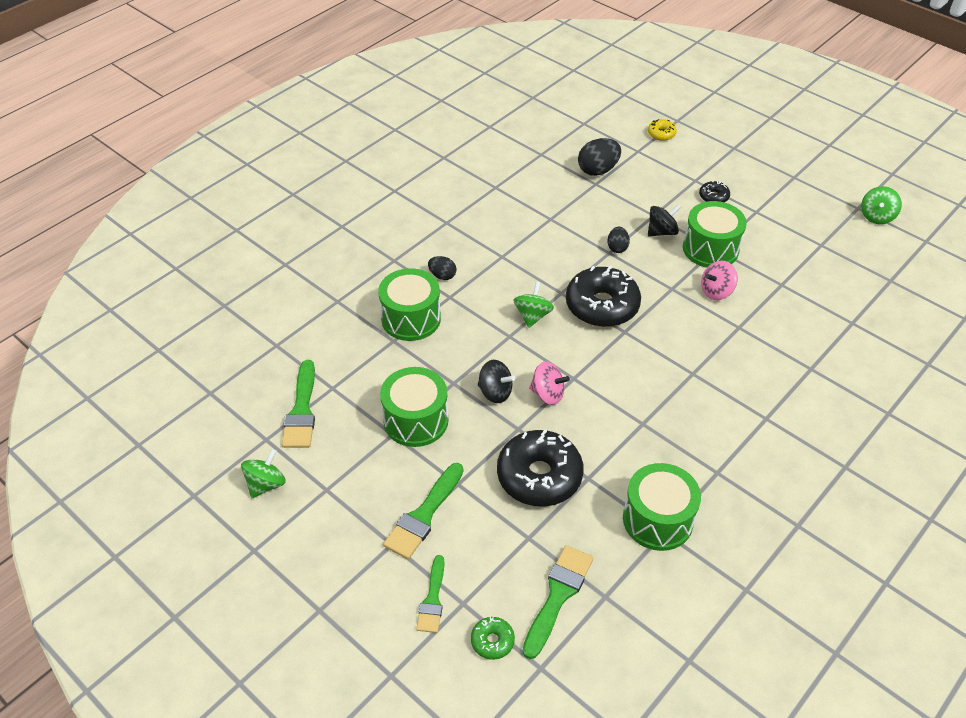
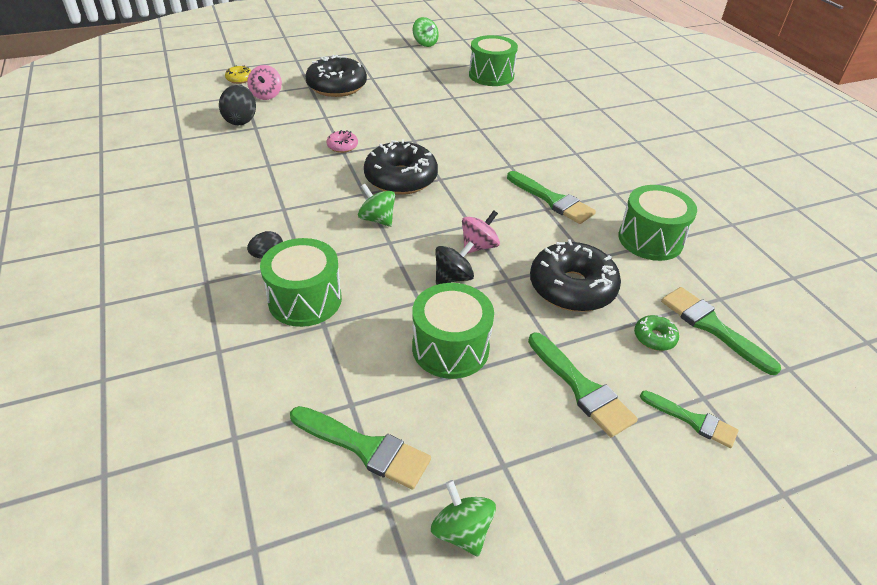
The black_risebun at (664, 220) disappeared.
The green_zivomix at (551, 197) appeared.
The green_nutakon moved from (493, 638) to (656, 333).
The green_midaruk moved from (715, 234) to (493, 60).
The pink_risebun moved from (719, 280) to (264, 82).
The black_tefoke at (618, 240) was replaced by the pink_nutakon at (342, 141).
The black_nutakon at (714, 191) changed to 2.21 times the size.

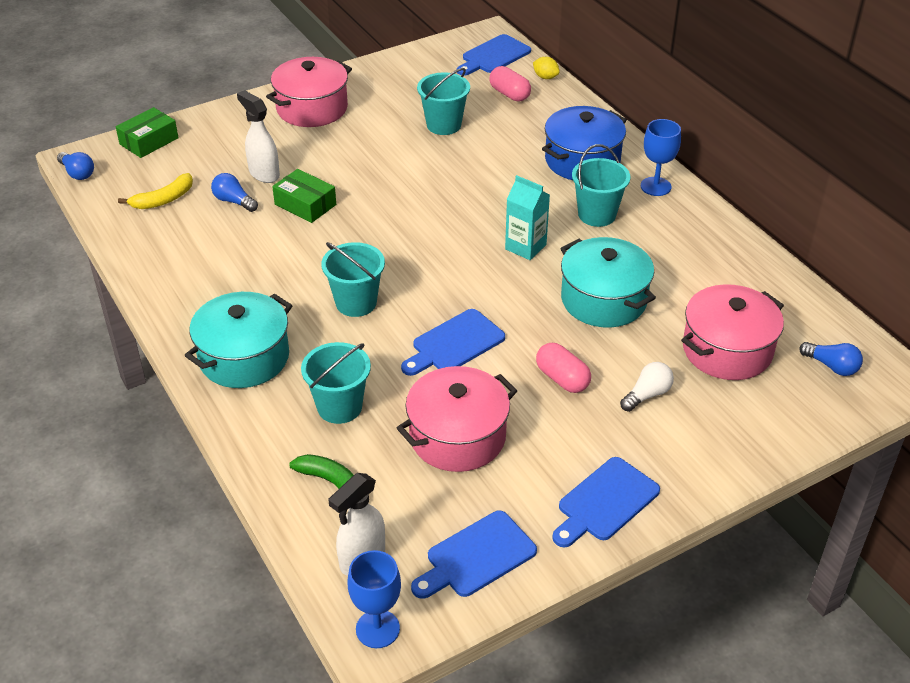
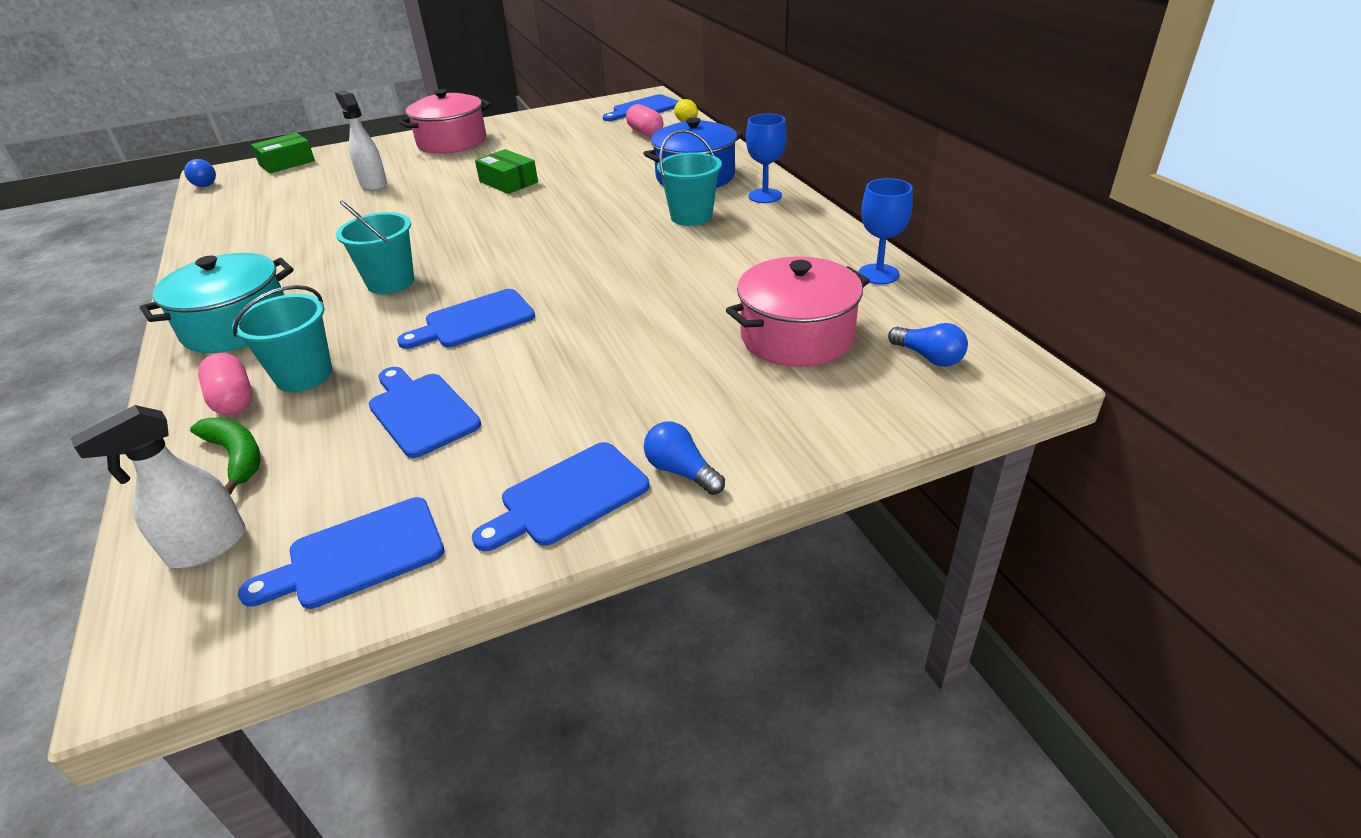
The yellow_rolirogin at (155, 191) disappeared.
The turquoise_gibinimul at (443, 101) disappeared.
The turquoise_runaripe at (527, 217) disappeared.
The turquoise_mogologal at (608, 282) disappeared.
The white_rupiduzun at (647, 387) disappeared.
The blue_rupiduzun moved from (234, 192) to (684, 458).
The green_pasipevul moved from (304, 196) to (506, 171).
The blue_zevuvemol moved from (374, 599) to (886, 231).
The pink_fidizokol moved from (563, 368) to (225, 384).
The pink_mogologal at (457, 419) was replaced by the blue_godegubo at (425, 412).

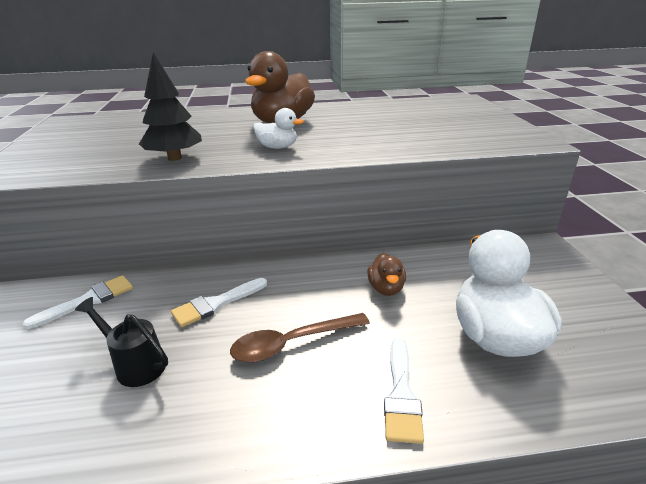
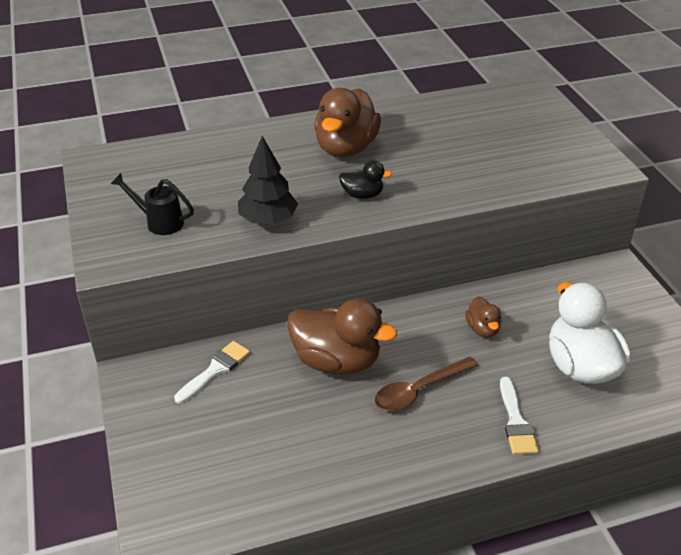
The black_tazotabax moved from (121, 342) to (152, 204).
The white_zivomix at (219, 302) was replaced by the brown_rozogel at (342, 336).
The white_rozogel at (278, 128) became the black_rozogel at (365, 179).

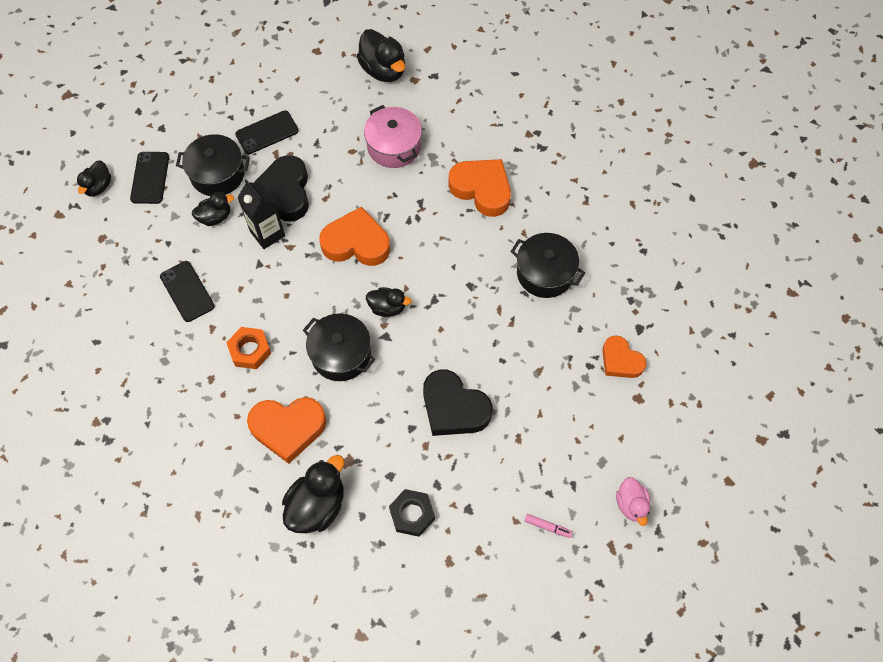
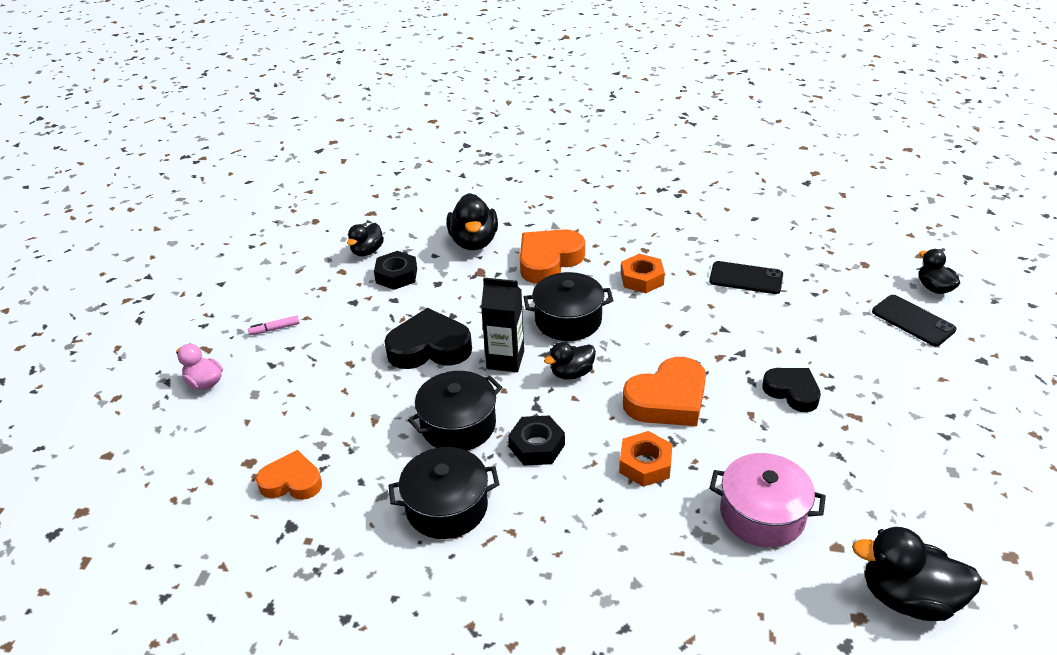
The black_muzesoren at (267, 132) disappeared.
The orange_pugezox at (479, 188) disappeared.
The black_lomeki at (536, 441) appeared.
The orange_lomeki at (645, 459) appeared.
The black_mogologal moved from (213, 165) to (455, 411).
The black_rozogel moved from (213, 209) to (365, 239).
The black_runaripe moved from (261, 214) to (502, 325).
The black_pugezox at (281, 188) changed to 0.65 times the size.

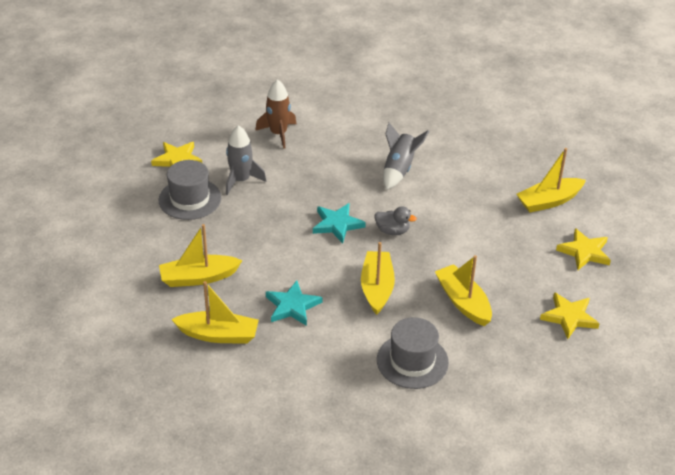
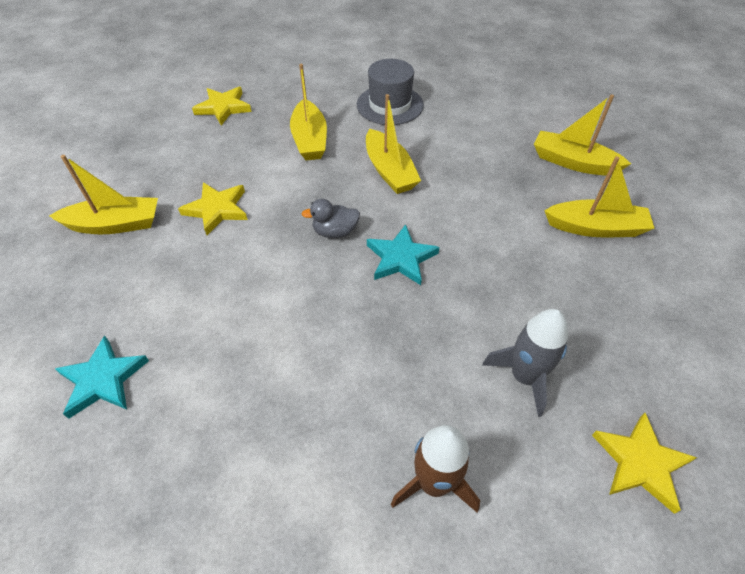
The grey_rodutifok at (190, 190) disappeared.
The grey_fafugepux at (406, 156) disappeared.
The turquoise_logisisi moved from (294, 303) to (102, 377).
The yellow_logisisi moved from (583, 249) to (213, 208).
The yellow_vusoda at (378, 278) turned 45 degrees counterclockwise.
The grey_rozogel at (396, 220) turned 45 degrees counterclockwise.

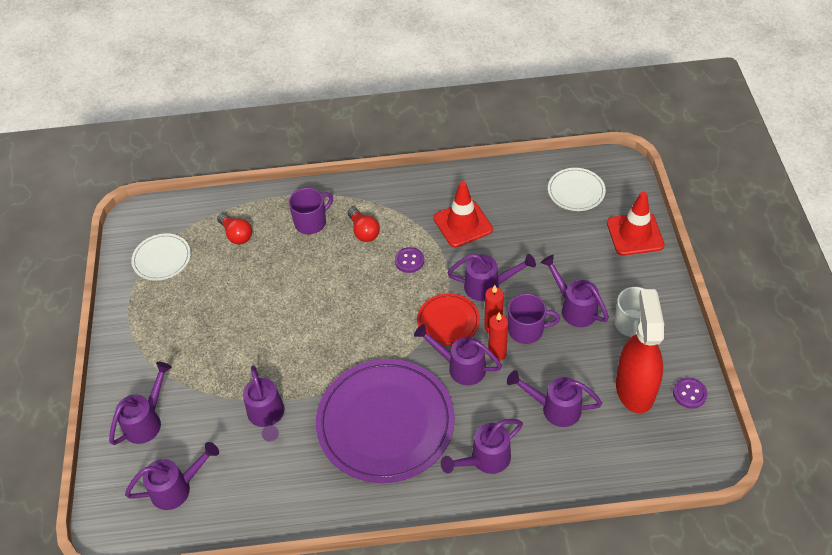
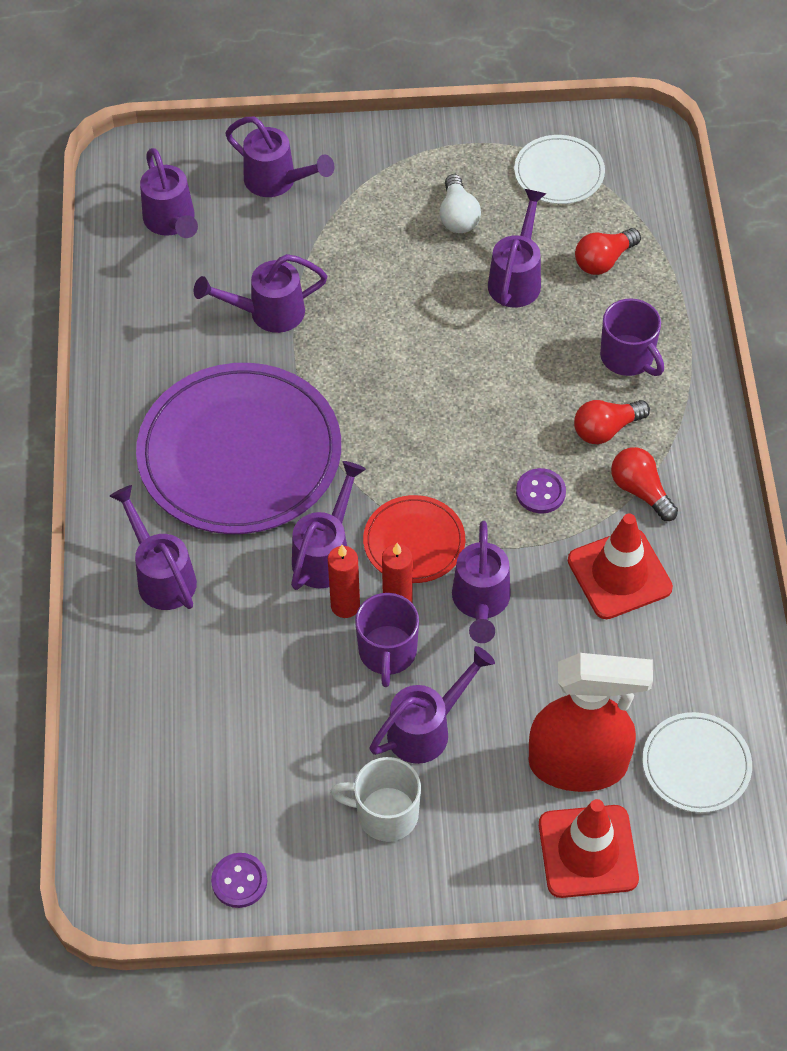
The white_rupiduzun at (460, 203) appeared.
The red_rupiduzun at (644, 484) appeared.
The purple_tazotabax moved from (554, 398) to (517, 248).
The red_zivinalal moved from (640, 351) to (591, 722).

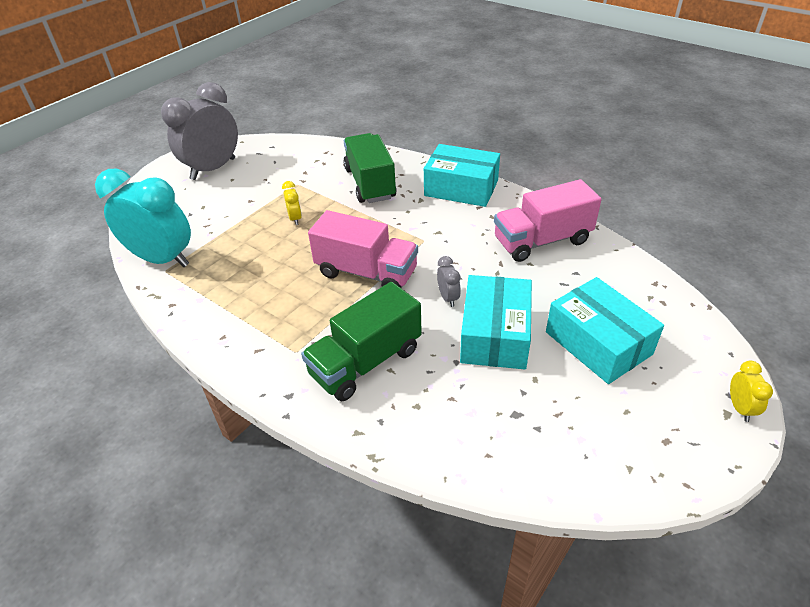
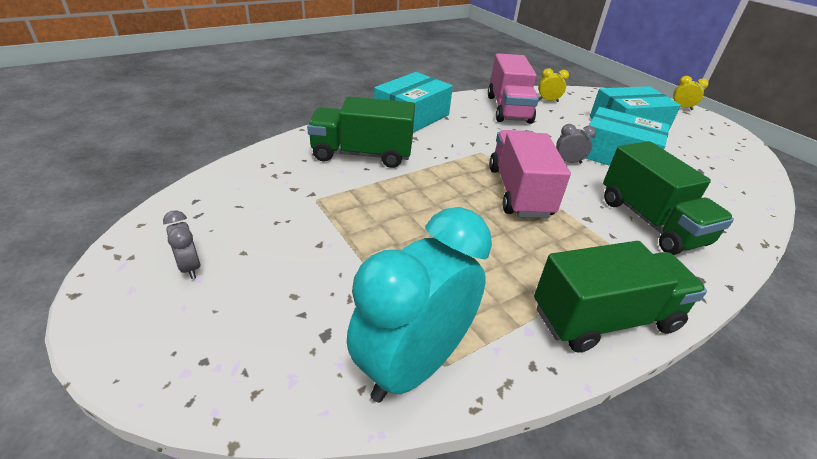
The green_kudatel at (620, 297) appeared.
The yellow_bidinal moved from (292, 203) to (553, 85).
The pink_kudatel at (363, 249) turned 45 degrees counterclockwise.
The grey_bidinal at (199, 131) changed to 0.41 times the size.

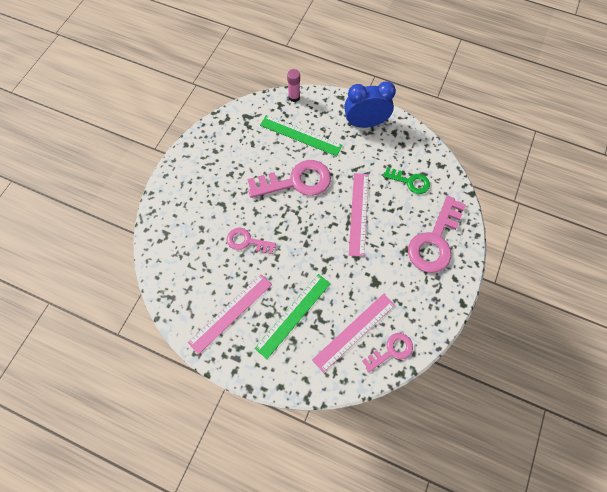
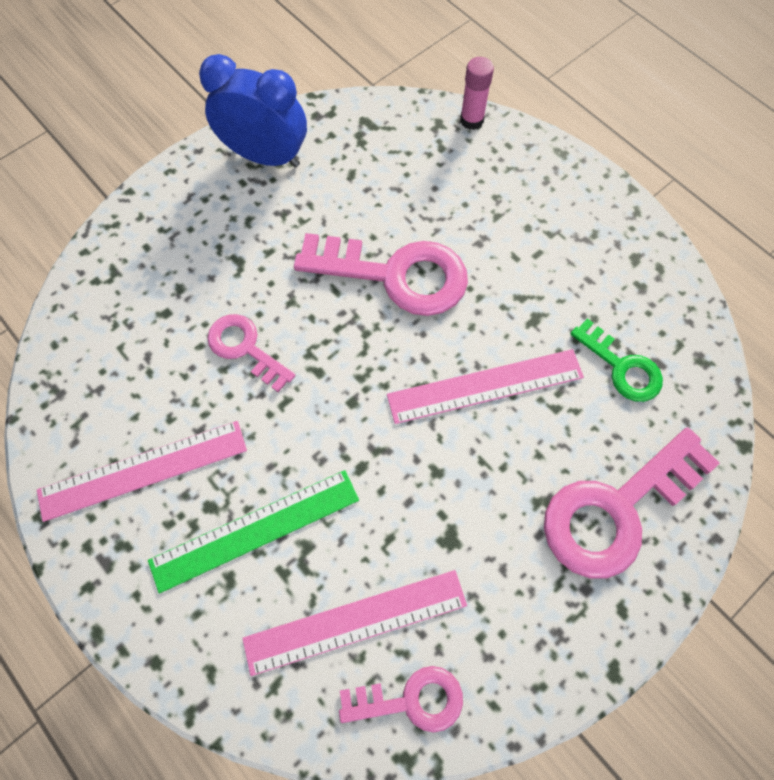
The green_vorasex at (301, 135) disappeared.
The blue_bidinal moved from (370, 104) to (253, 111).
The pink_vorasex at (359, 215) turned 45 degrees clockwise.

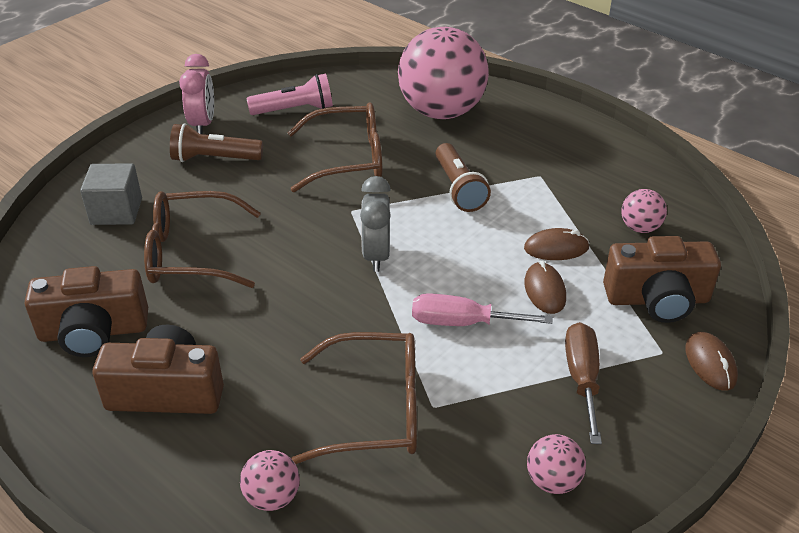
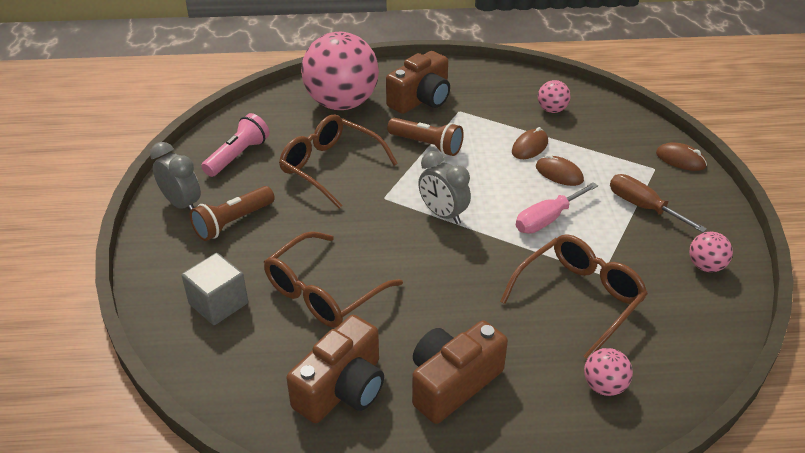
The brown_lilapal moved from (662, 279) to (418, 82).
The pink_bidinal at (196, 94) became the grey_bidinal at (175, 176).
The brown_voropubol at (335, 147) turned 90 degrees counterclockwise.

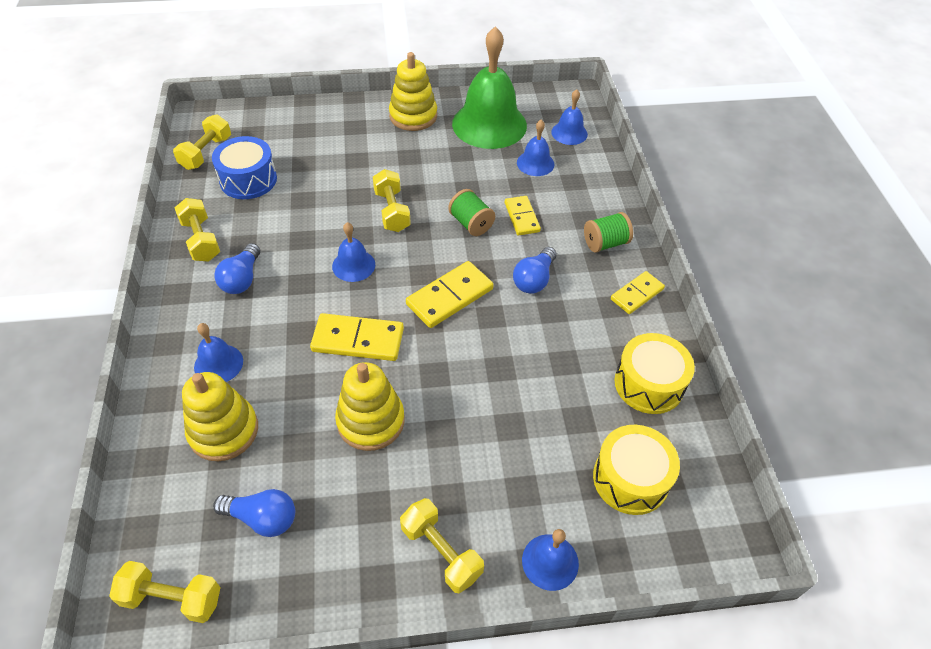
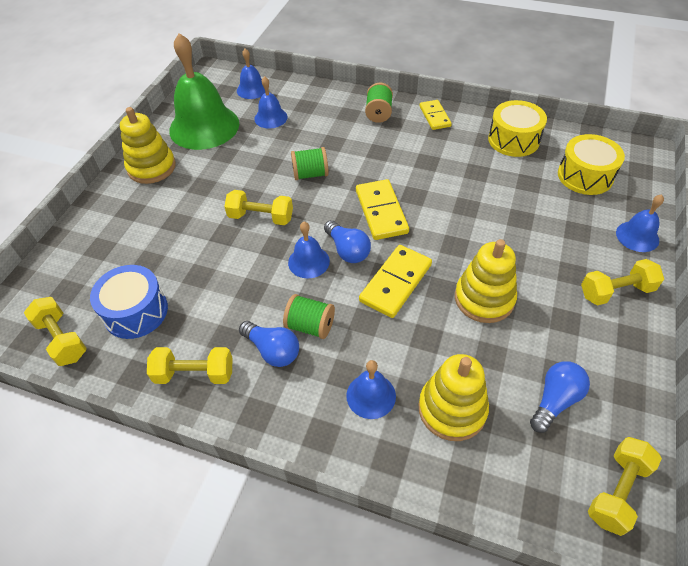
The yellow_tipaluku at (523, 215) disappeared.
The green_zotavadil at (309, 316) appeared.
The blue_rupiduzun moved from (534, 270) to (347, 241).

